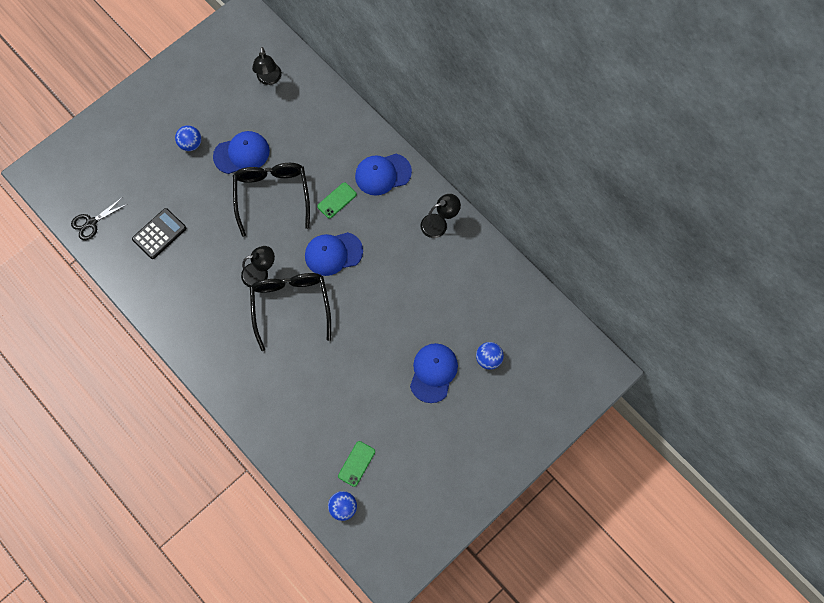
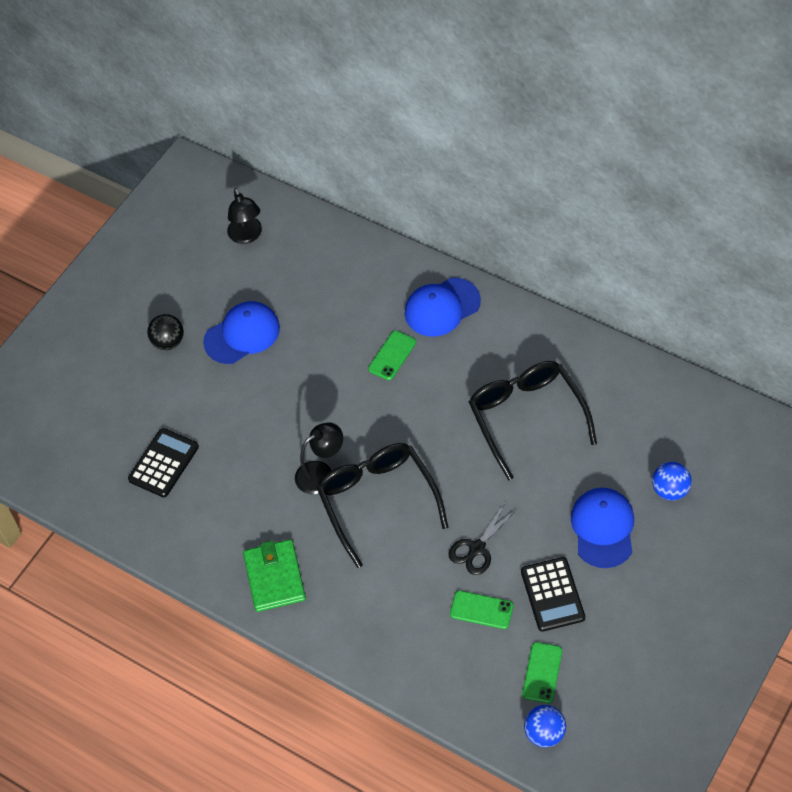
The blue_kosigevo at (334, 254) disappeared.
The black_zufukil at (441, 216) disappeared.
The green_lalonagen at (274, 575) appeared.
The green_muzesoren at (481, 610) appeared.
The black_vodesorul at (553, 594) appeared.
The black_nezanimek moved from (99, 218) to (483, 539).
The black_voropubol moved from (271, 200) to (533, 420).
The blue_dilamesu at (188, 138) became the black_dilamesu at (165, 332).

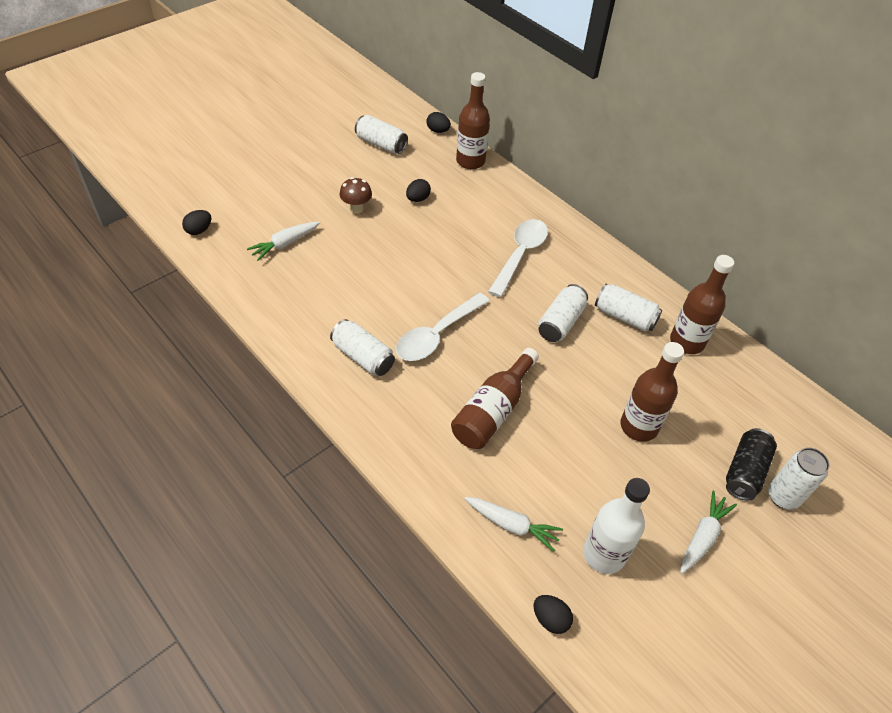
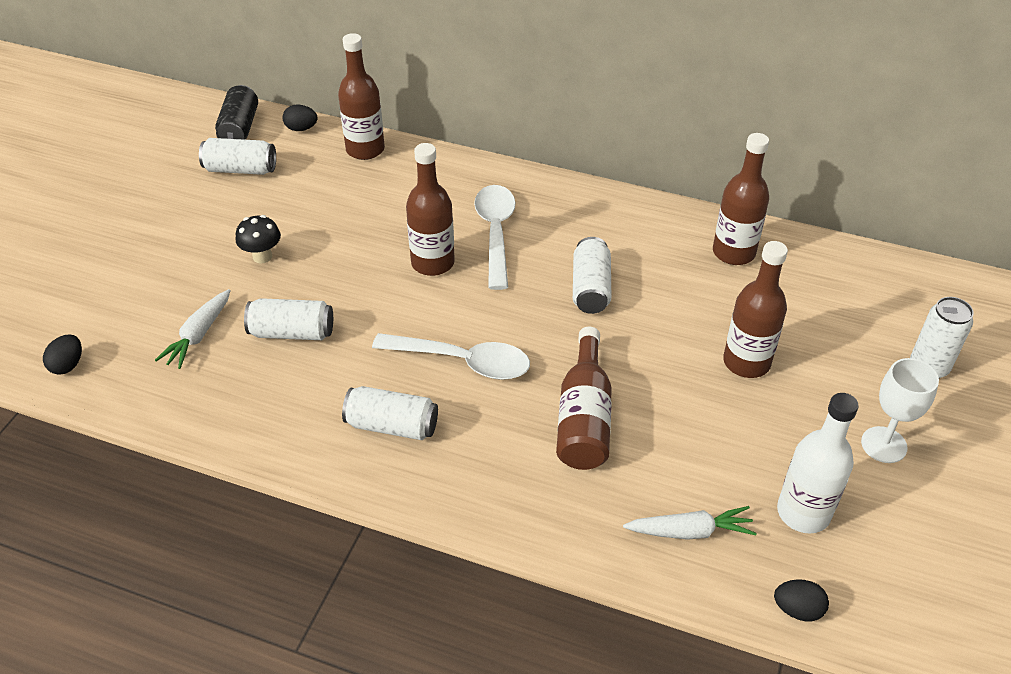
The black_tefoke at (418, 190) disappeared.
The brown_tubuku at (430, 209) appeared.
The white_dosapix moved from (628, 307) to (288, 319).
The black_dosapix moved from (751, 464) to (236, 112).
The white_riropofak at (708, 532) was replaced by the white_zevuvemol at (900, 410).
The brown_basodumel at (355, 195) became the black_basodumel at (258, 239).
The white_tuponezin at (443, 327) turned 90 degrees counterclockwise.

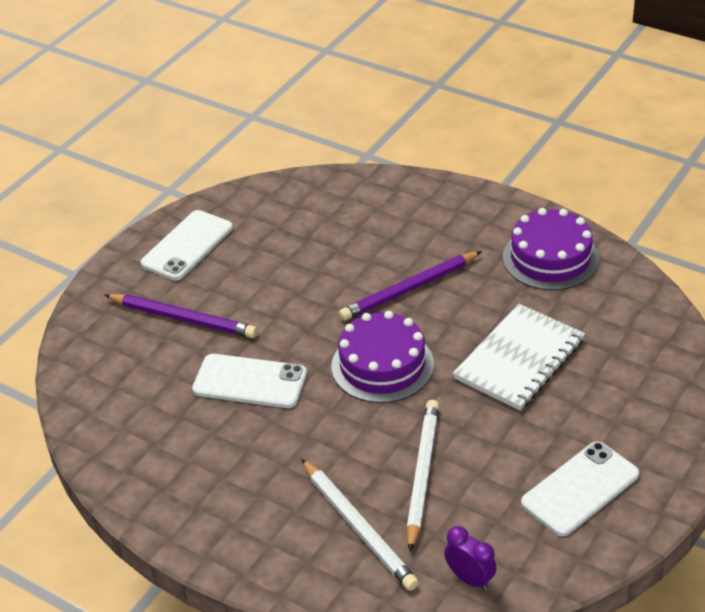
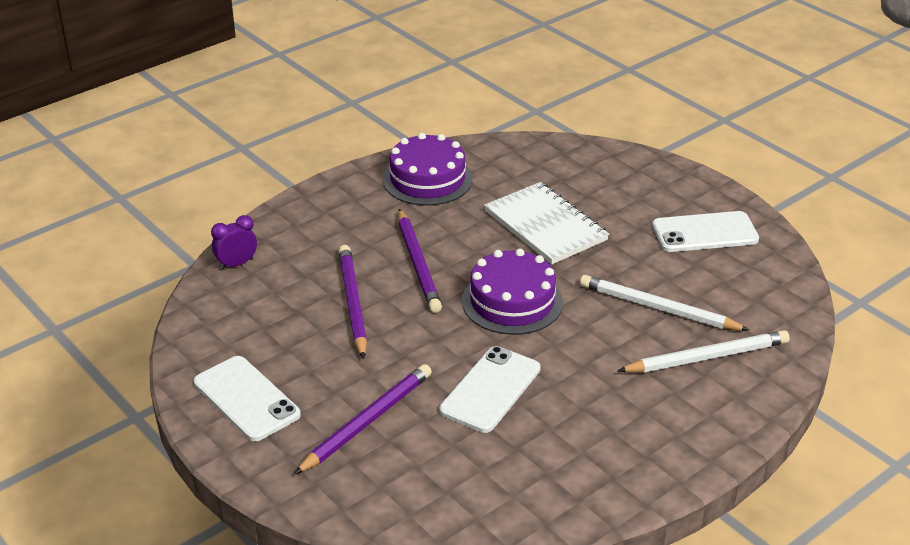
The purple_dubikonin at (353, 302) appeared.
The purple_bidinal moved from (470, 558) to (234, 242).
The white_muzesoren at (580, 488) turned 75 degrees counterclockwise.

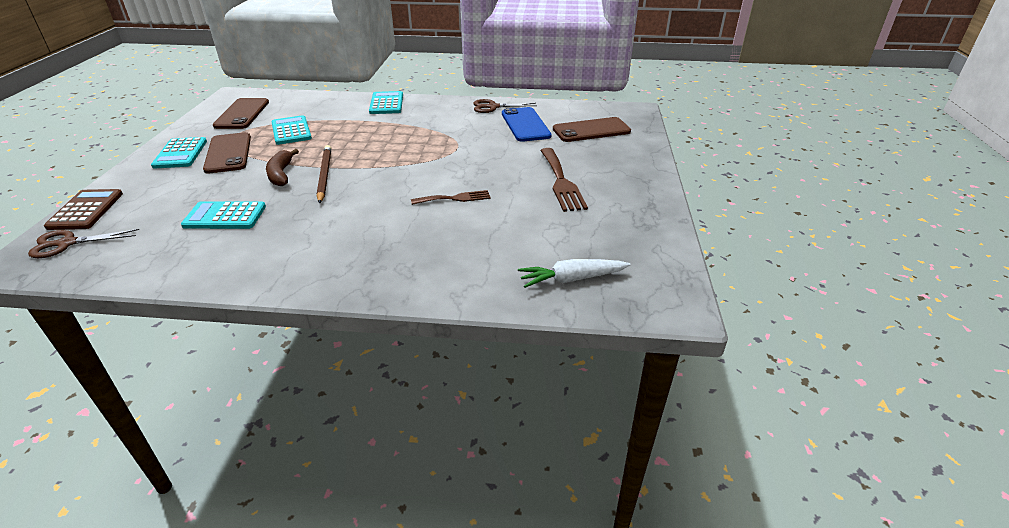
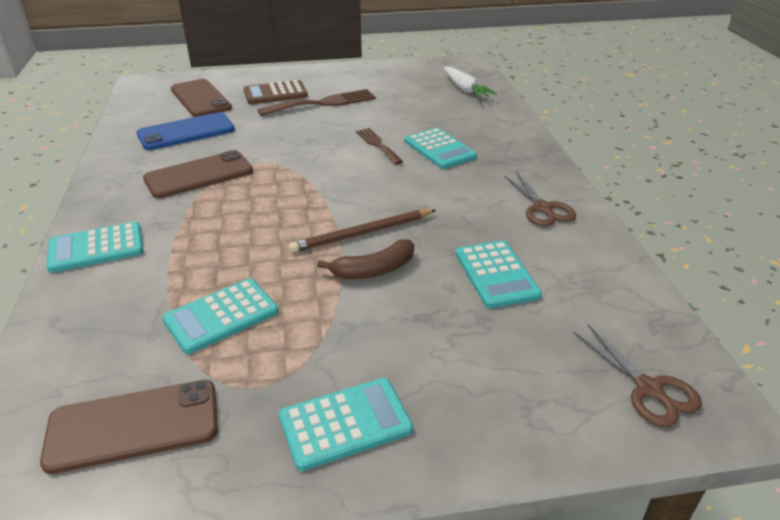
The turquoise_vodesorul at (441, 148) appeared.
The brown_vodesorul moved from (83, 209) to (276, 92).
The brown_muzesoren moved from (227, 153) to (198, 174).
The brown_nezanimek moved from (505, 106) to (540, 199).

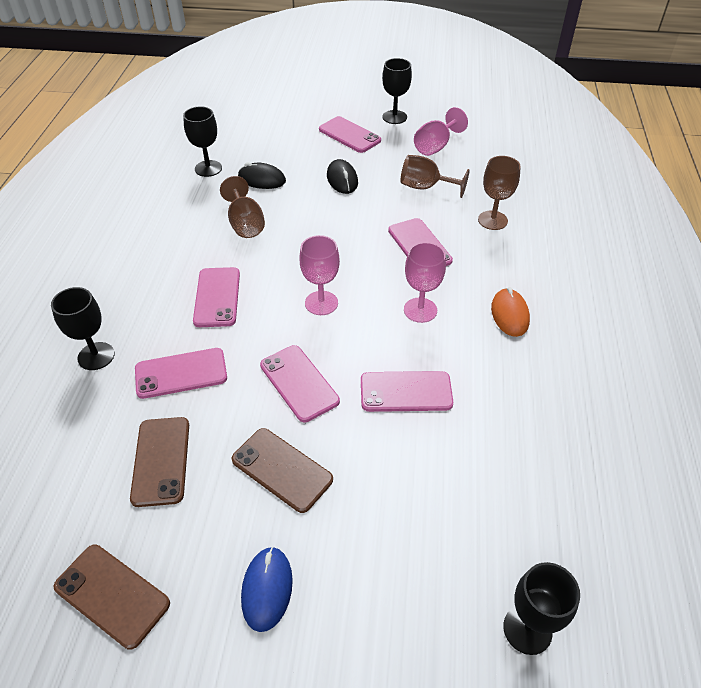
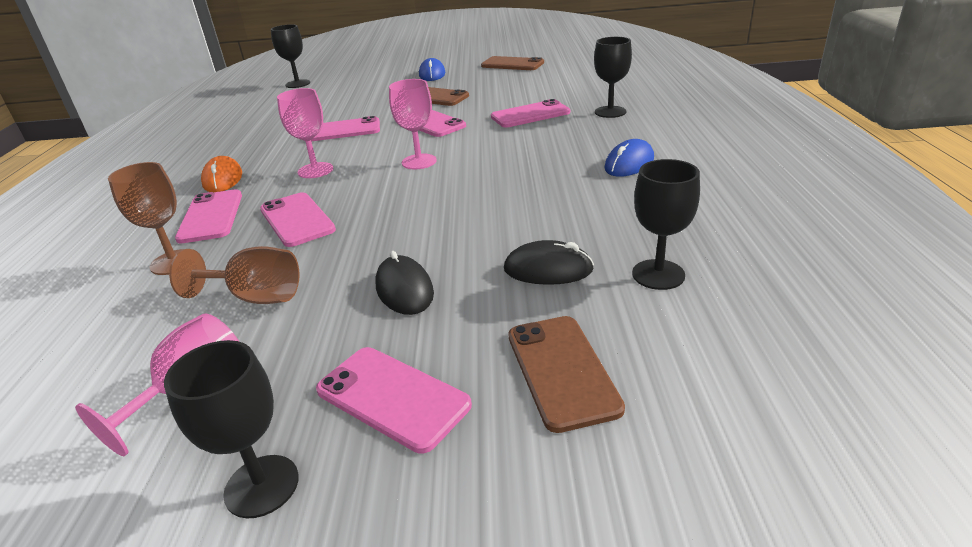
The brown_zevuvemol at (242, 207) disappeared.
The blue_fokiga at (629, 158) appeared.
The brown_muzesoren moved from (159, 462) to (566, 374).
The pink_muzesoren moved from (216, 297) to (208, 216).

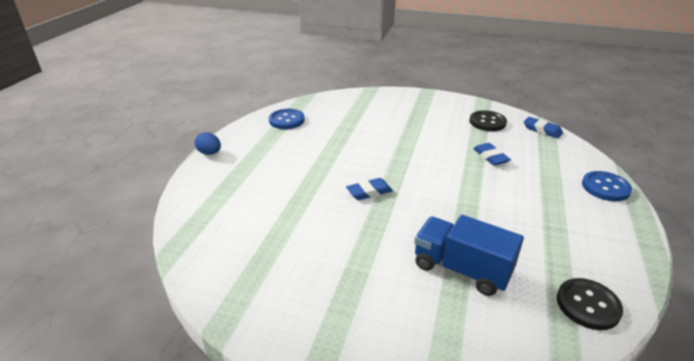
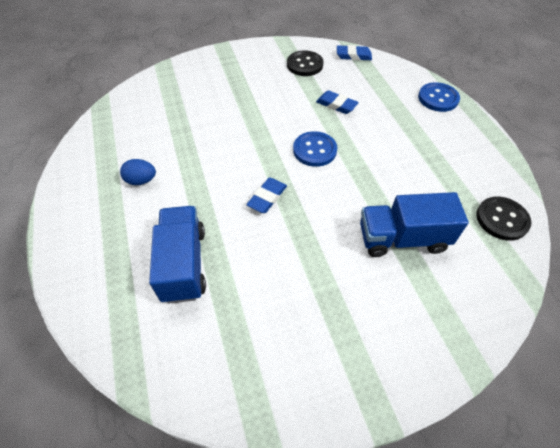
The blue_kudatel at (177, 255) appeared.
The blue_tefoke moved from (208, 143) to (138, 172).
The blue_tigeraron moved from (287, 119) to (315, 149).

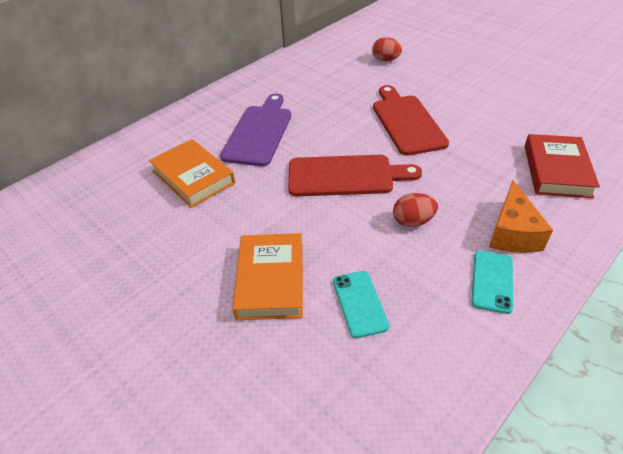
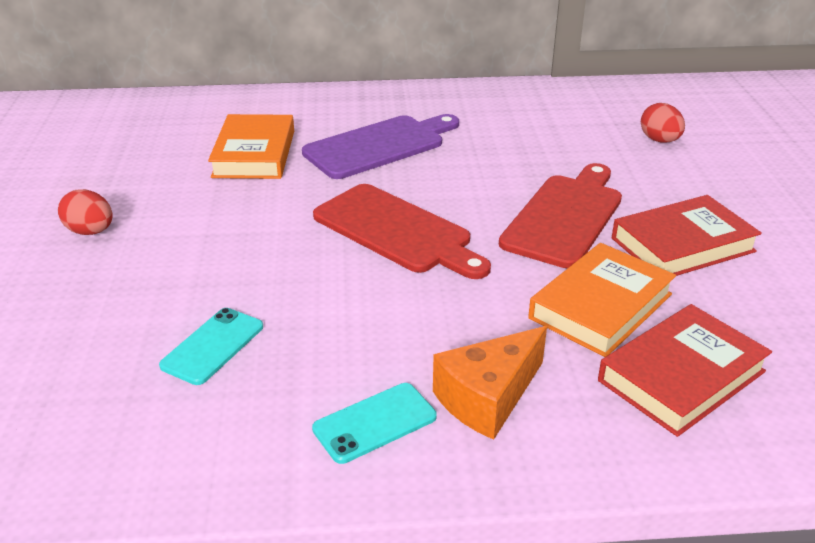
The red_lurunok at (687, 235) appeared.
The orange_lurunok moved from (267, 276) to (602, 300).
The red_tefoke moved from (415, 210) to (85, 212).

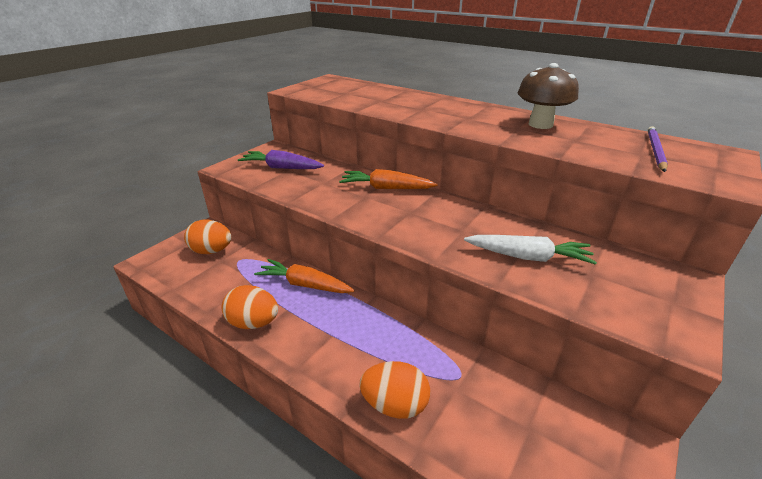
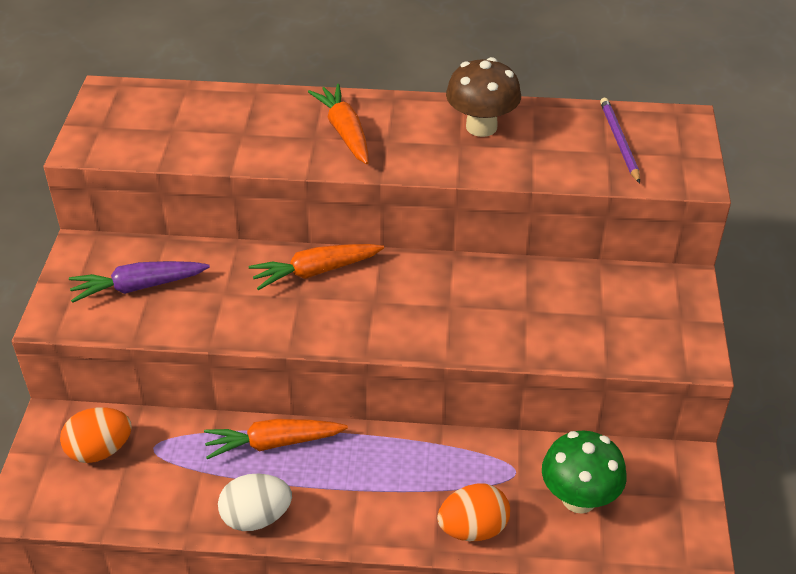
The white_riropofak at (530, 250) disappeared.
The orange_riropofak at (338, 124) appeared.
The green_basodumel at (584, 472) appeared.
The orange_tefoke at (250, 307) became the white_tefoke at (255, 502).

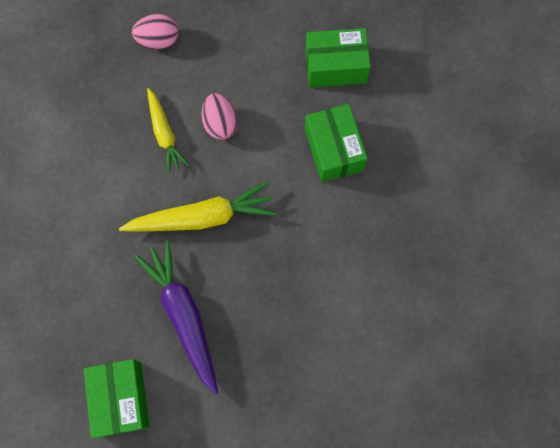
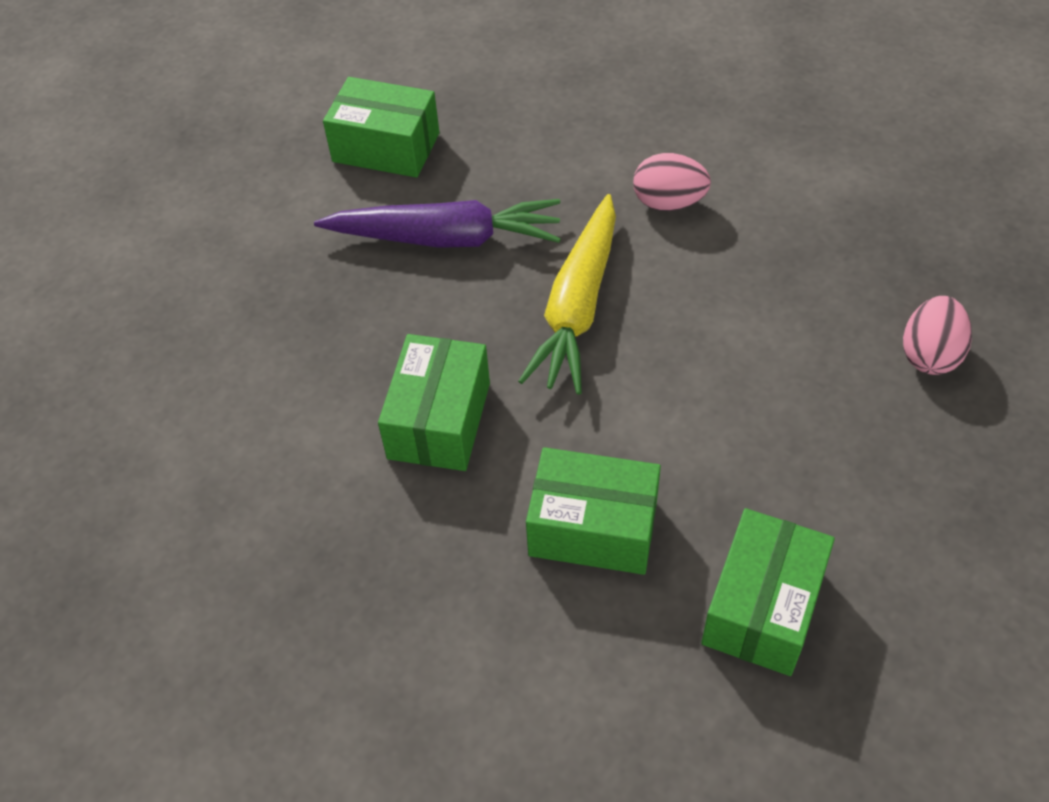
The yellow_riropofak at (168, 130) disappeared.
The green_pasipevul at (434, 402) appeared.
The pink_tefoke moved from (219, 116) to (672, 182).

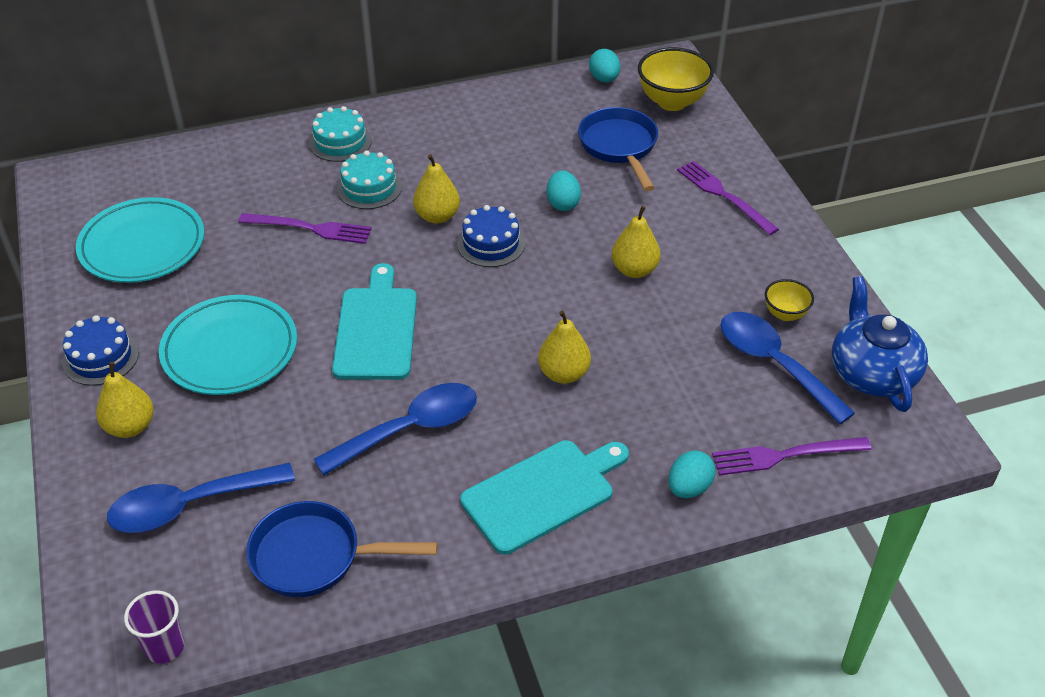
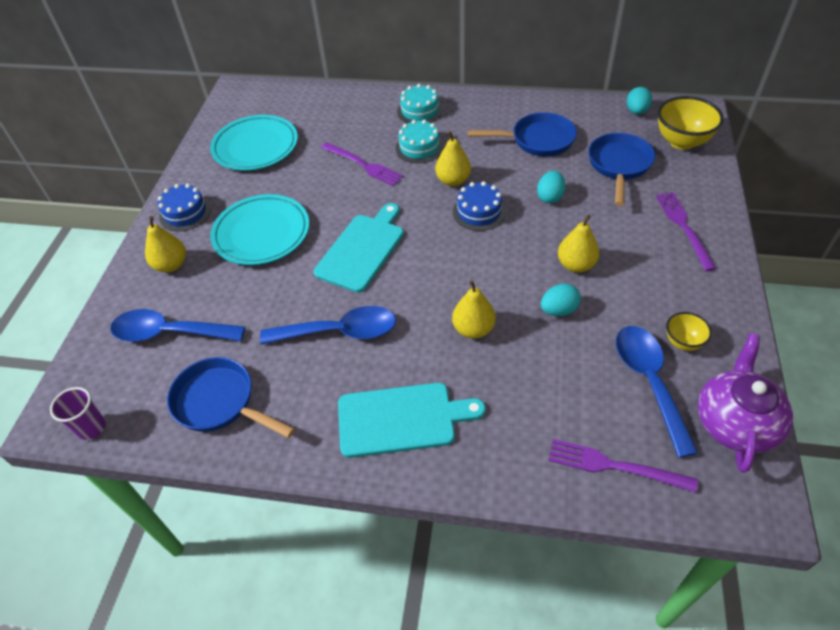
The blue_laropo at (522, 134) appeared.
The turquoise_tefoke moved from (692, 474) to (561, 300).
The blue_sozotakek at (880, 344) became the purple_sozotakek at (745, 403).

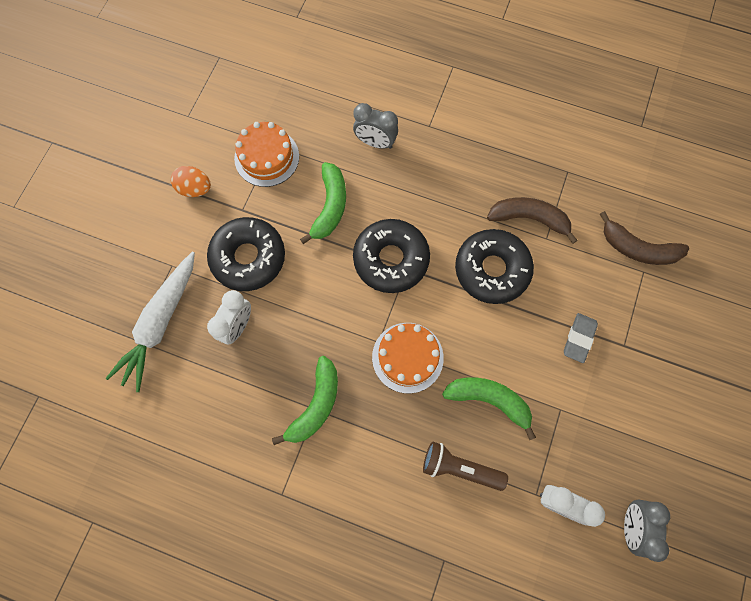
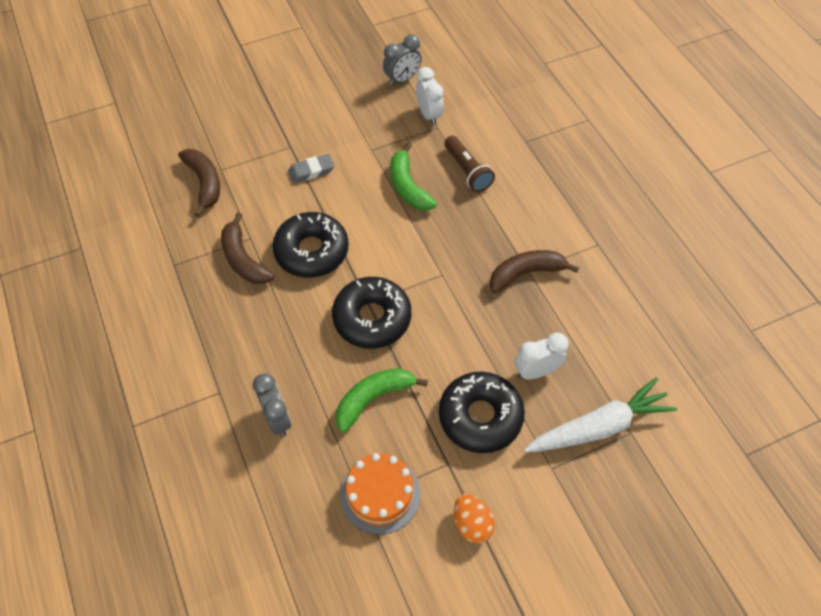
The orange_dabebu at (408, 358) disappeared.
The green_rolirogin at (305, 400) became the brown_rolirogin at (534, 271).

